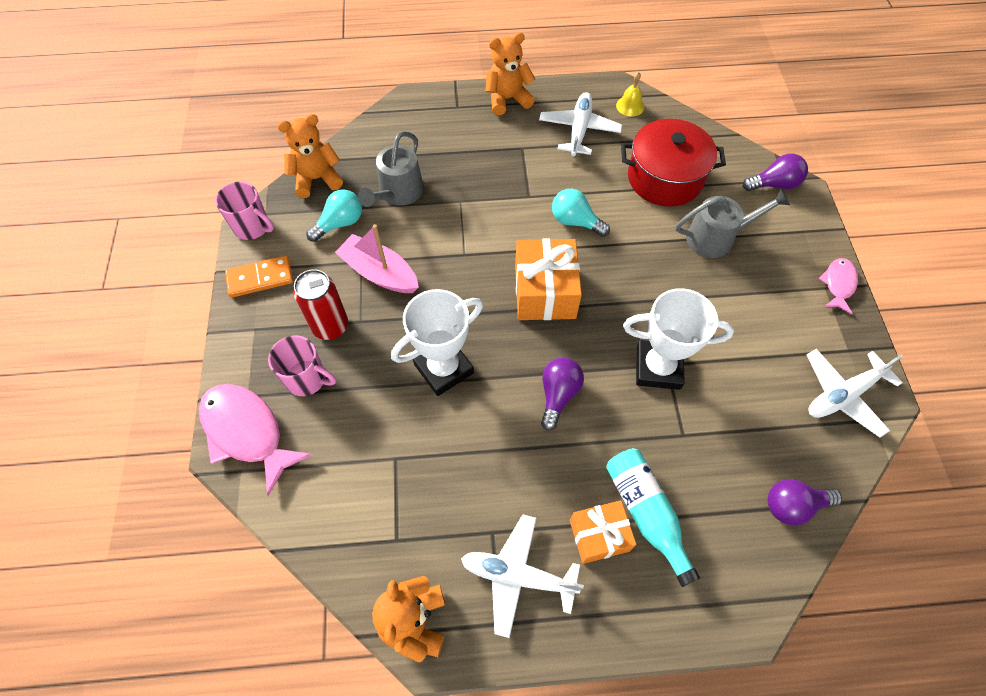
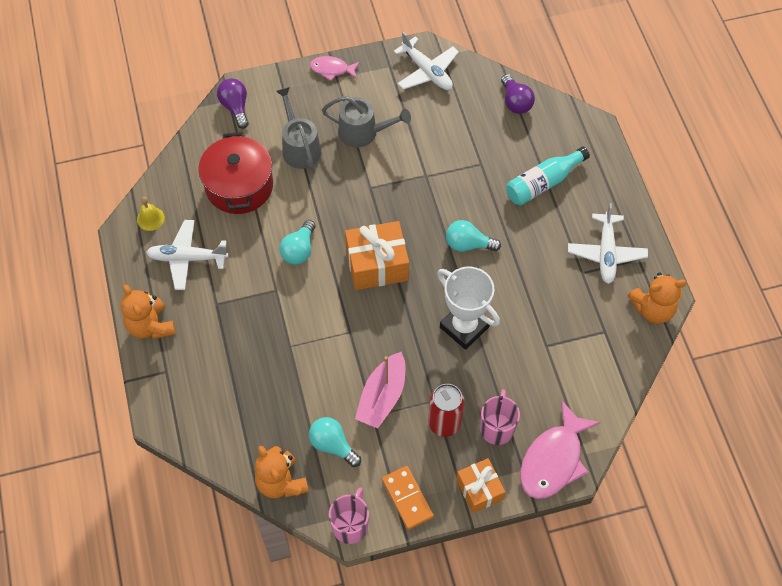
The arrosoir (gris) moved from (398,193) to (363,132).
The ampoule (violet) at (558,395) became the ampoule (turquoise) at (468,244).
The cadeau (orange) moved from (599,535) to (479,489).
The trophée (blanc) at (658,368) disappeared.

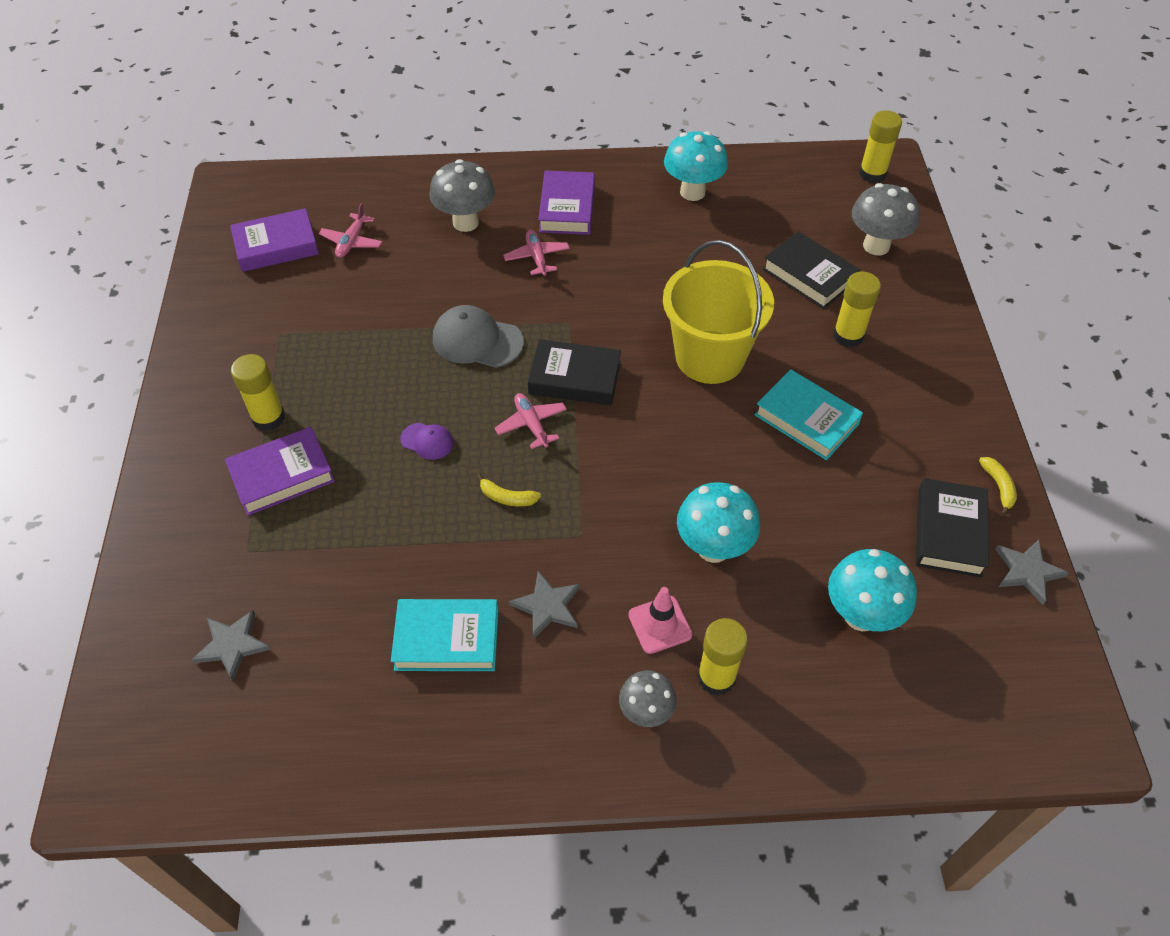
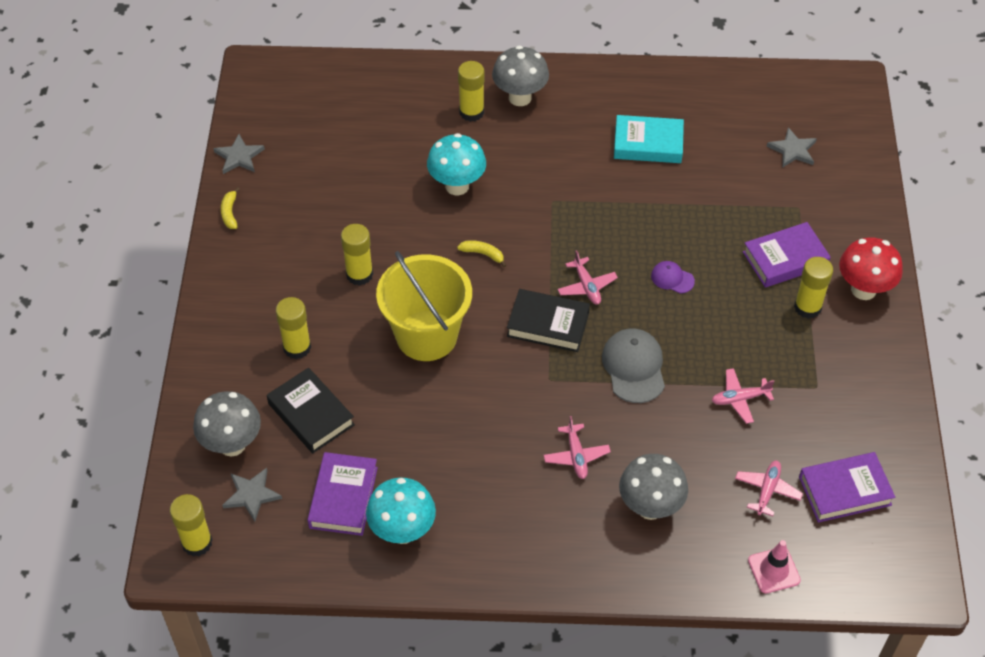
The étoile (gris) moved from (547,606) to (251,495).
The livre (violet) moved from (567,208) to (343,497).
The livre (turquoise) at (806,419) was replaced by the bâton de colle (jaune) at (359,274).
The banane (jaune) moved from (507,497) to (483,254).
The champignon (gris) at (646,712) changed to 1.58 times the size.
The casquette (gris) at (477,340) turned 120 degrees counterclockwise.
The avion (rose) at (740,399) appeared.
The cône de chantier (rose) moved from (660,625) to (774,570).
The champignon (rouge) at (863,290) appeared.
The champignon (turquoise) at (861,615) disappeared.
The livre (noir) at (949,532) disappeared.

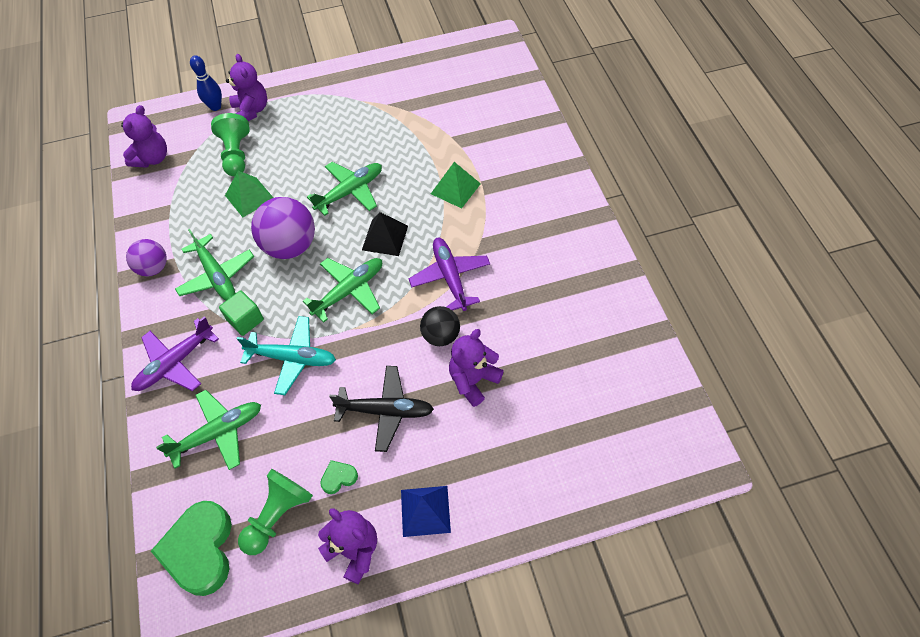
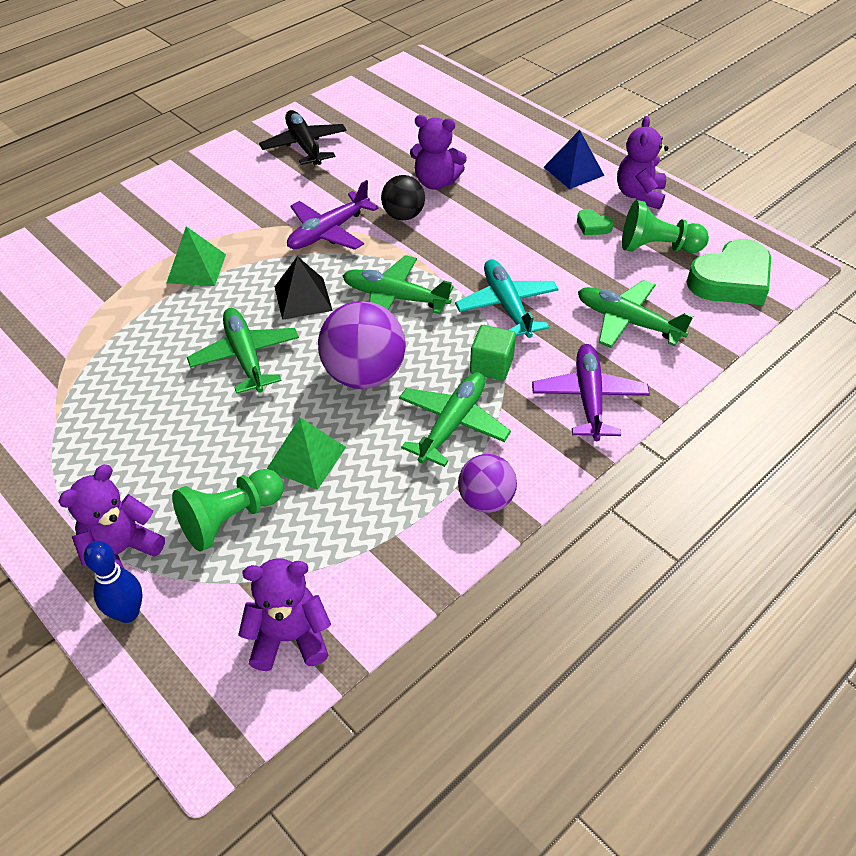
The avion (vert) at (350,192) turned 45 degrees clockwise.
The avion (noir) moved from (385,411) to (304,146).
The avion (violet) at (175,363) turned 105 degrees counterclockwise.

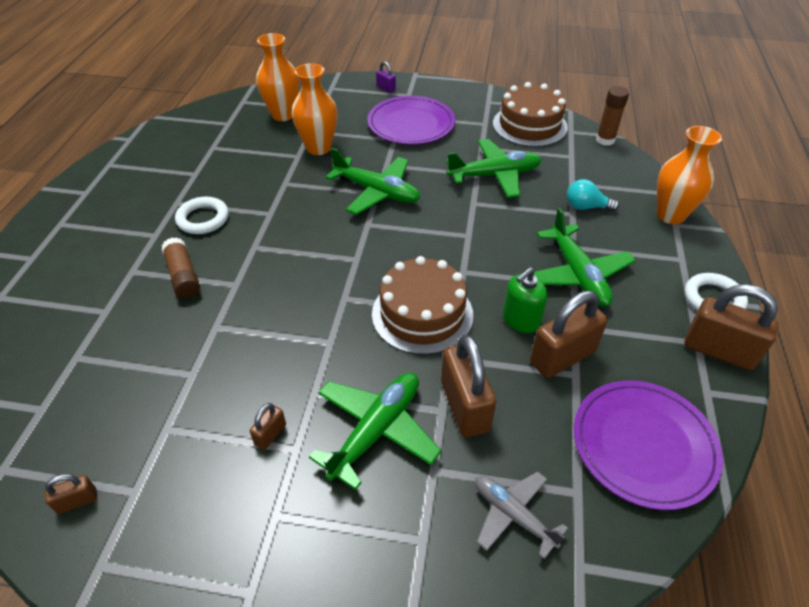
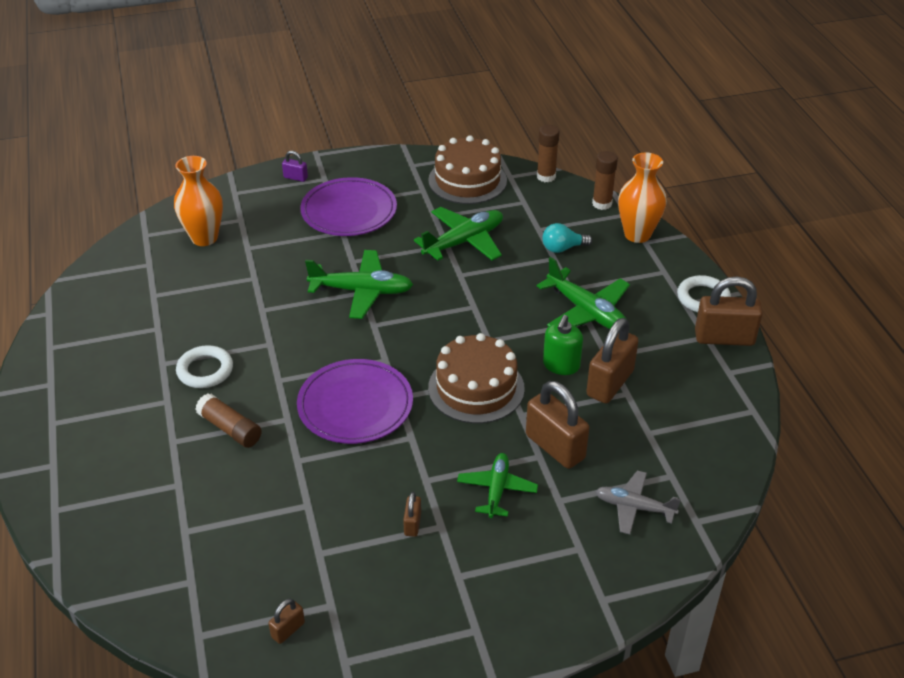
The assiette (violet) moved from (643,445) to (355,405).
The avion (vert) at (376,430) changed to 0.65 times the size.
The bâton de colle (marron) at (602,204) appeared.
The vase (orange) at (318,148) disappeared.

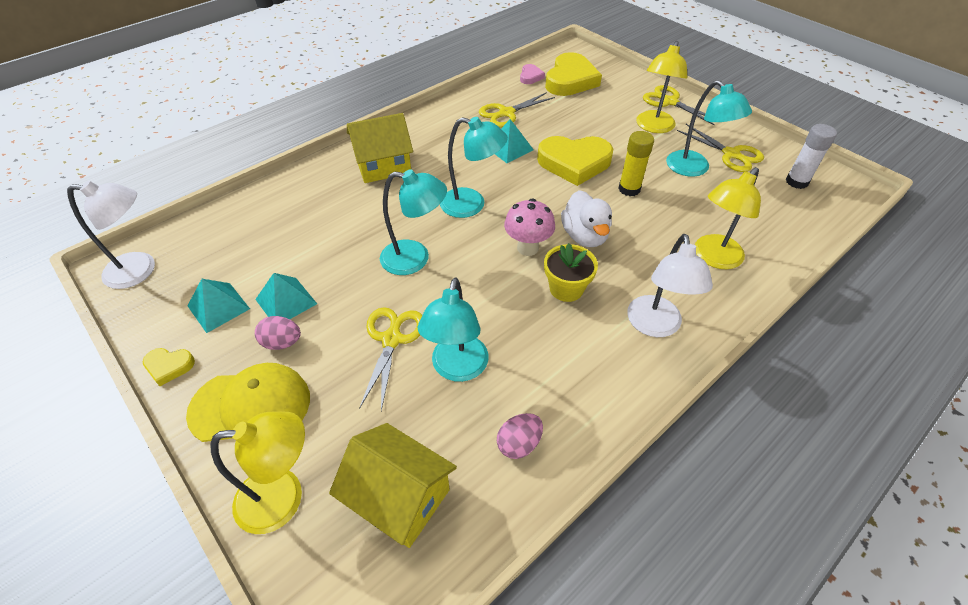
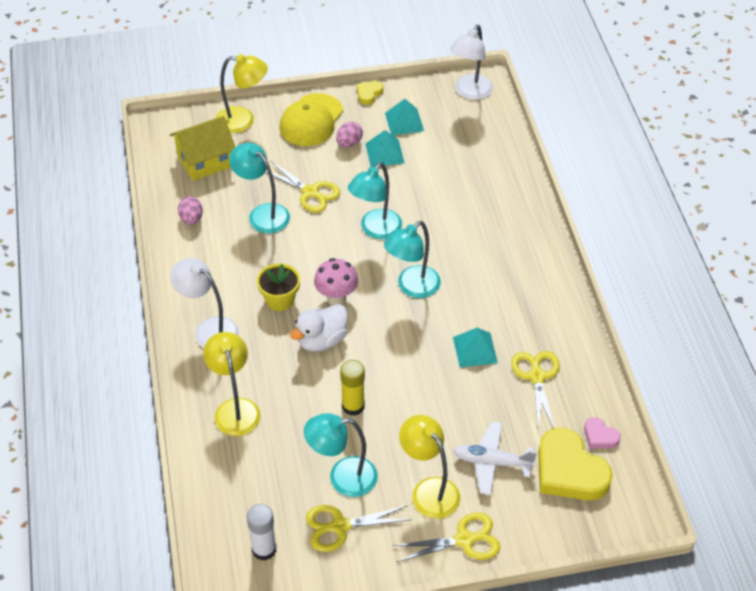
The lampe (jaune) at (284,497) turned 105 degrees counterclockwise.
The canard (blanc) at (584,236) turned 60 degrees counterclockwise.
The avion (blanc) at (492,462) appeared.
The maison (jaune) at (383,166) disappeared.
The cœur (jaune) at (574,163) disappeared.

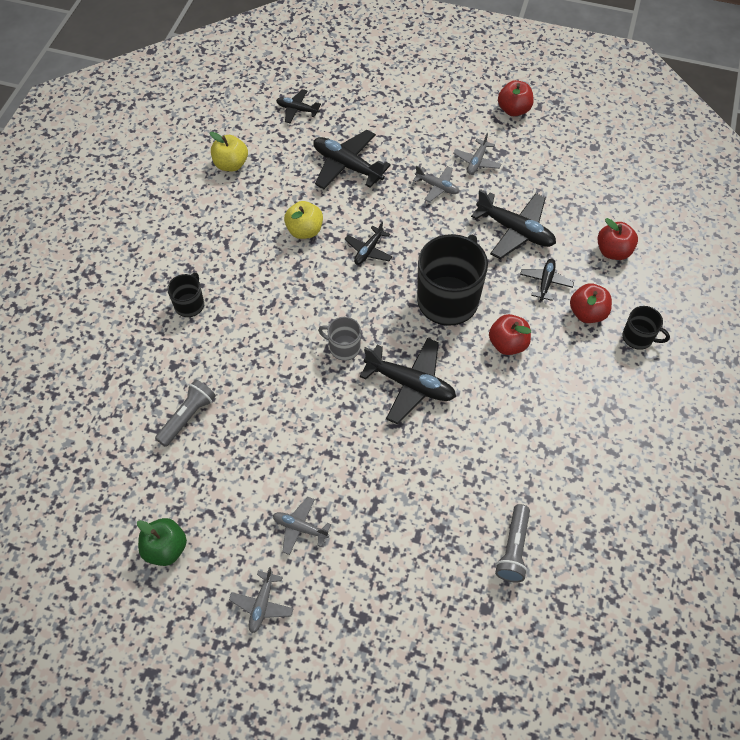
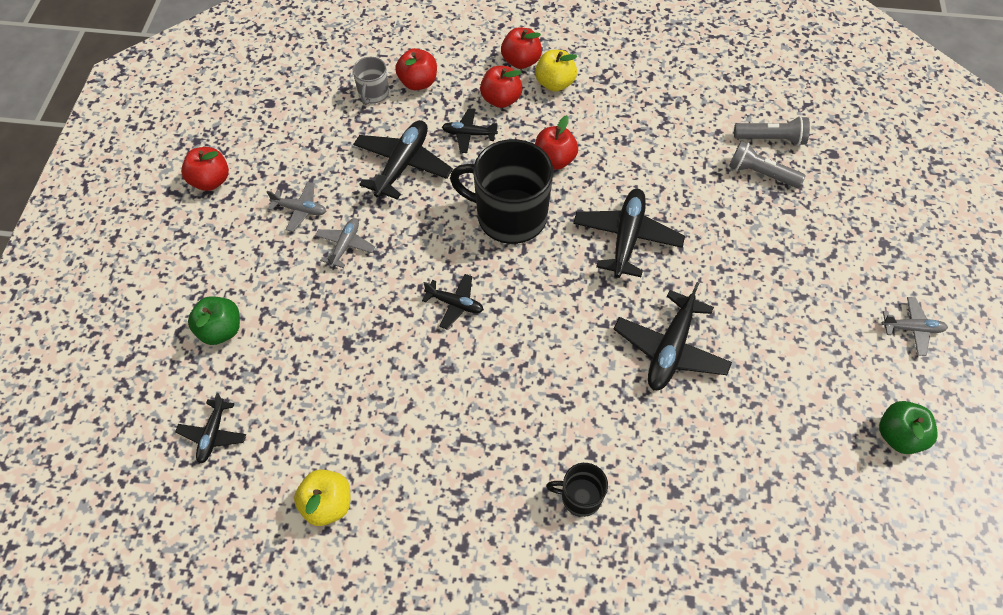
The pomme (vert) at (221,330) appeared.
The tasse (gris) moved from (343,347) to (373,93).
The tasse (noir) at (638,337) was replaced by the pomme (rouge) at (521,61).
The pomme (jaune) moved from (304,230) to (555,83).
The avion (noir) moved from (347,166) to (670,349).
The lampe de poche (gris) moved from (187,417) to (761,173).
The avion (gris) at (300,528) disappeared.

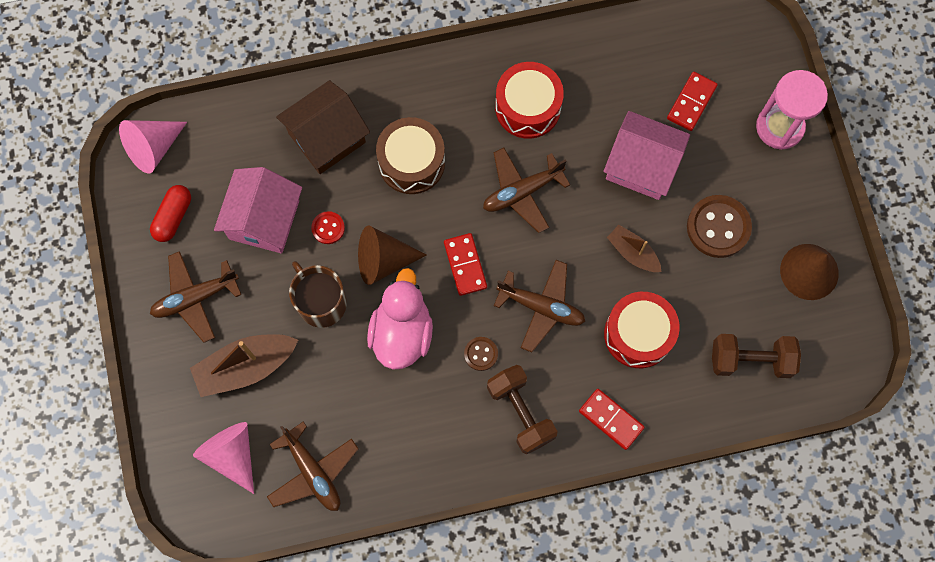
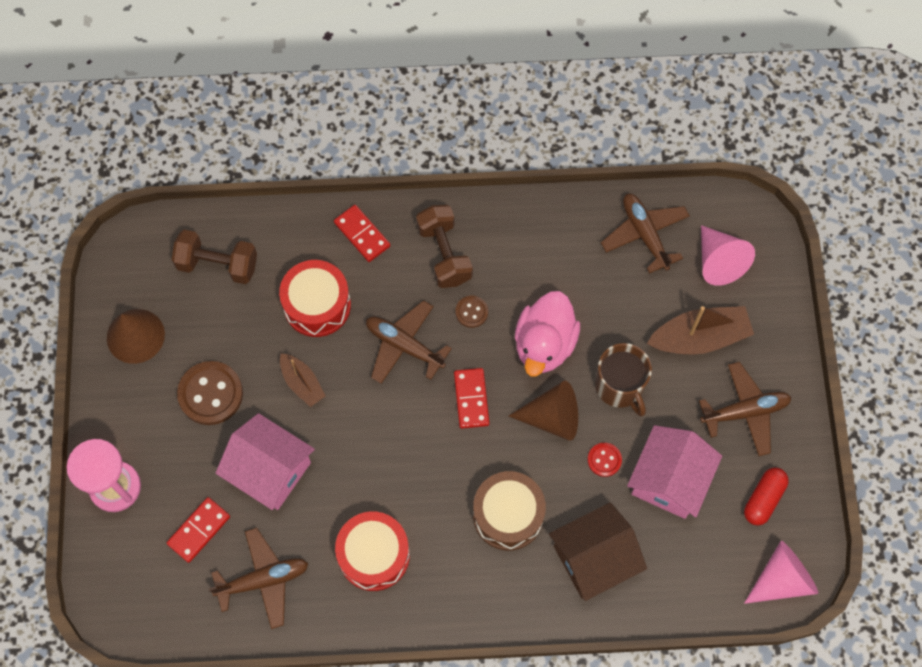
The avion (marron) moved from (522,192) to (263,580).

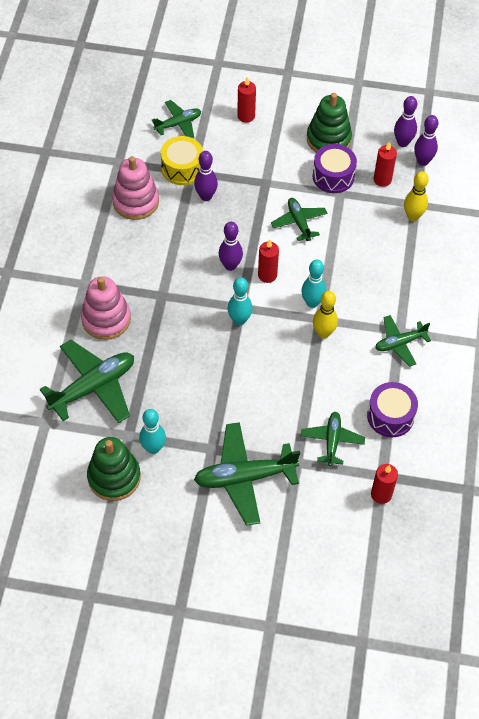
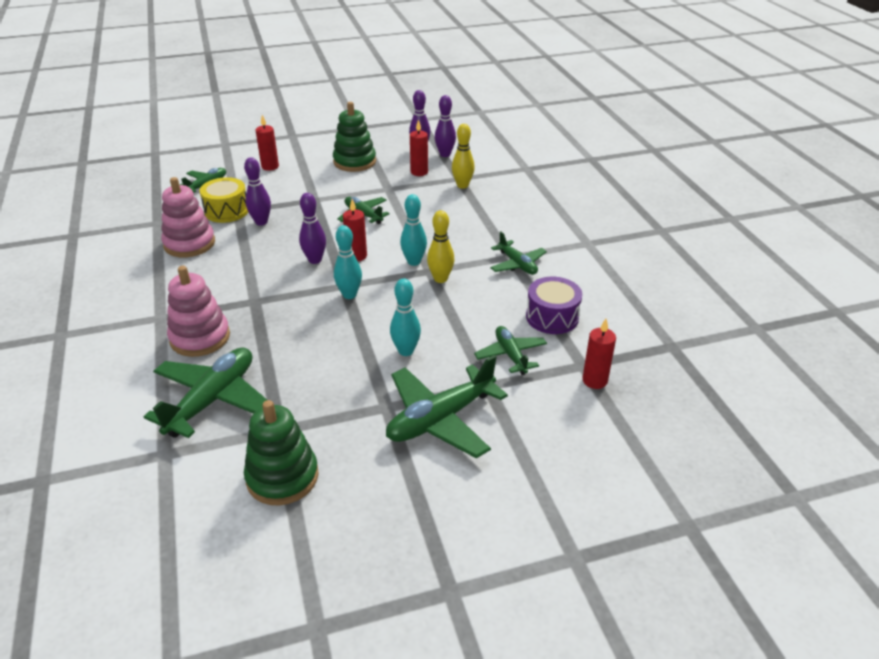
The quille (turquoise) moved from (153,448) to (406,351).
The avion (vert) at (400,343) turned 75 degrees counterclockwise.
The tambour (violet) at (333,176) disappeared.

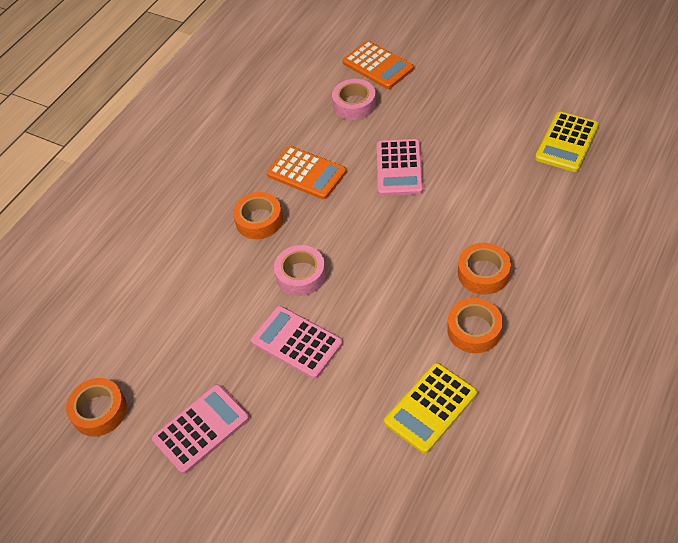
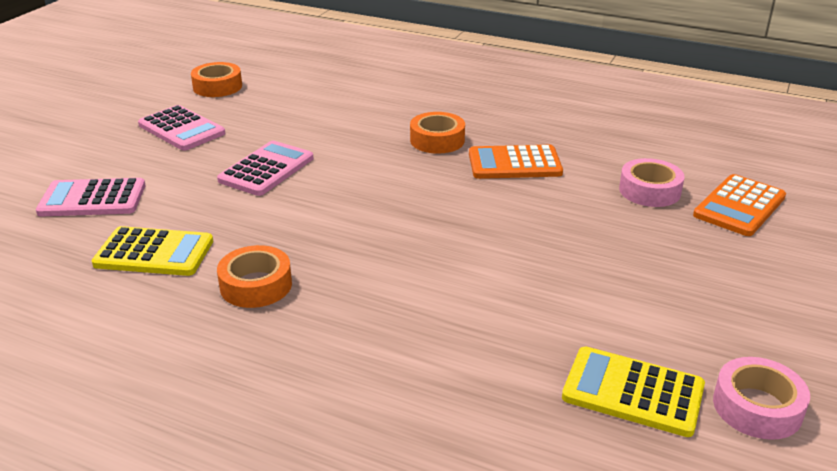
The calculatrice (rose) moved from (399,168) to (92,199).
The calculatrice (jaune) at (430,408) turned 150 degrees clockwise.
The calculatrice (orange) at (306,173) turned 60 degrees clockwise.
The ruban adhésif (rose) moved from (301,275) to (757,407).
The ruban adhésif (orange) at (483,273) disappeared.

